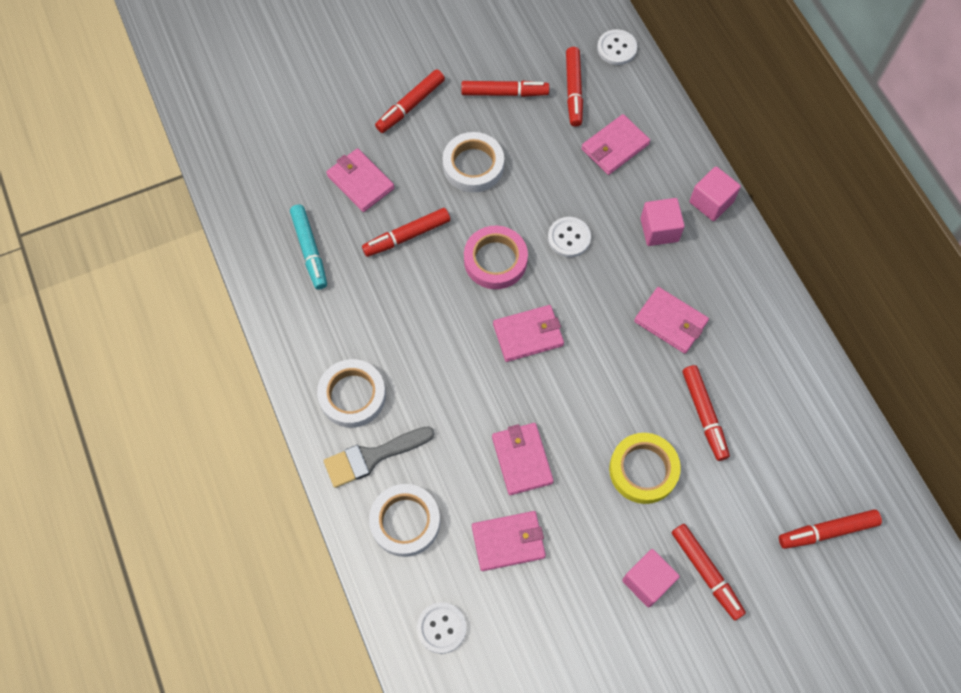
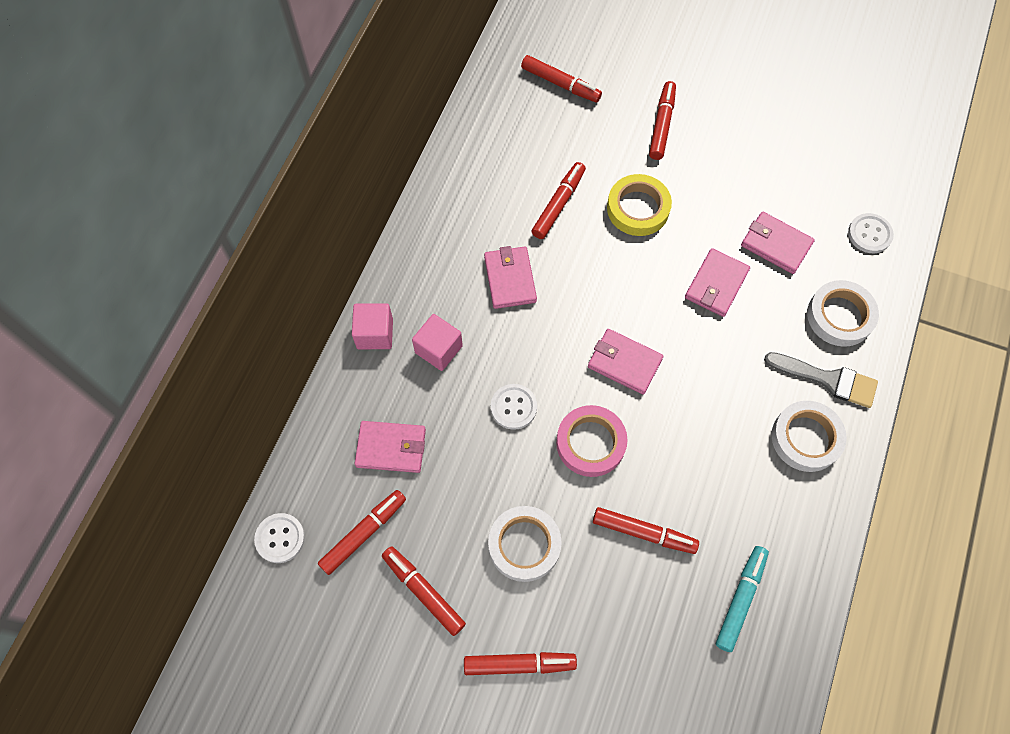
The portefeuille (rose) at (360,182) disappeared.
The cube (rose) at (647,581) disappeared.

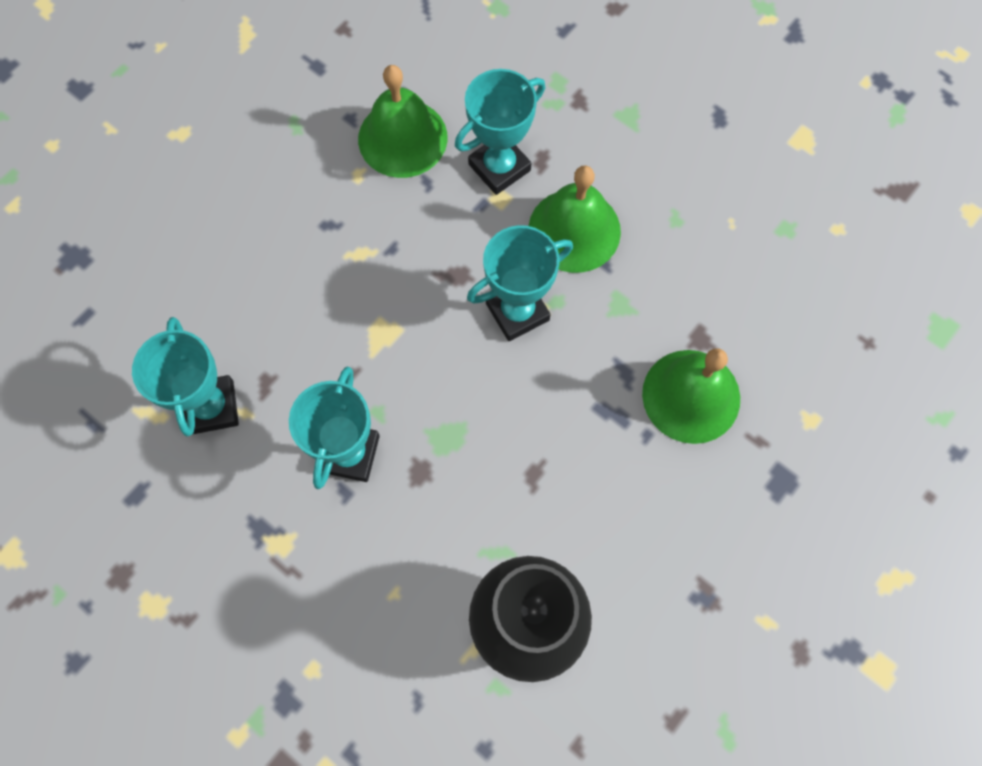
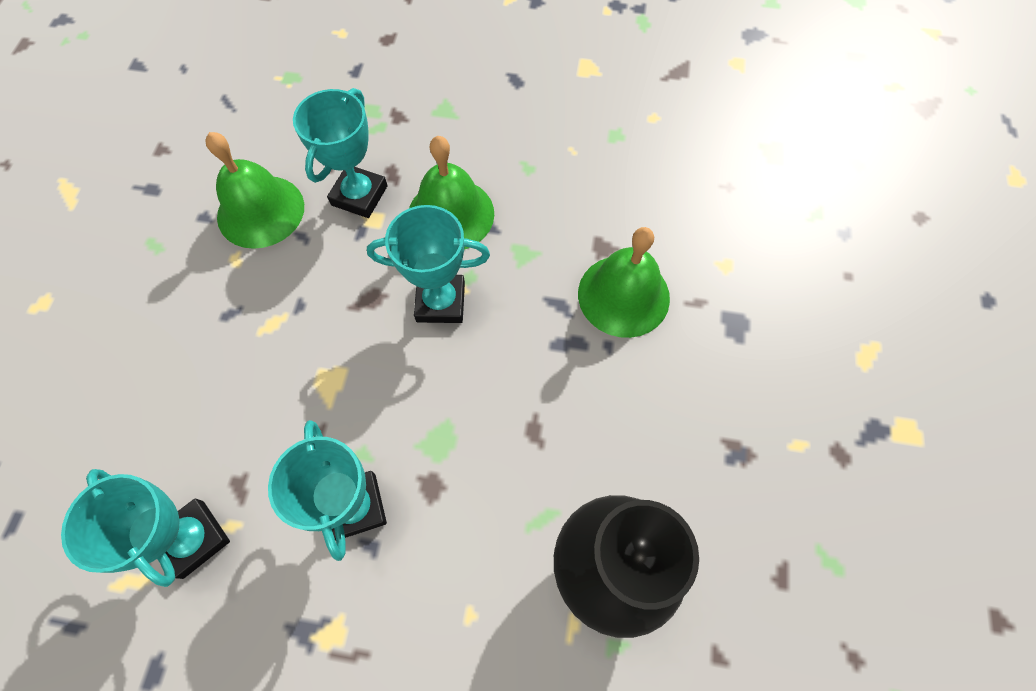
The trophée (turquoise) at (517,312) turned 60 degrees clockwise.

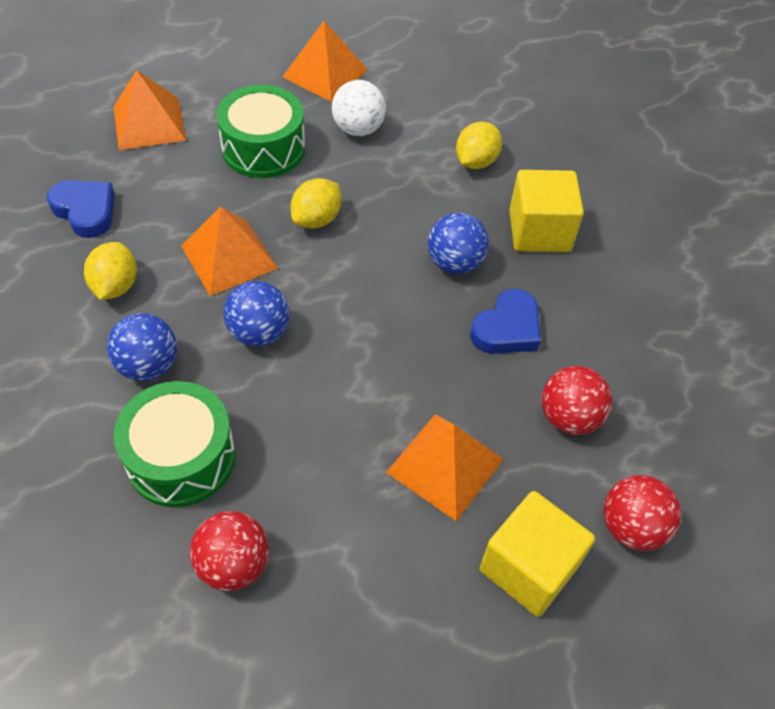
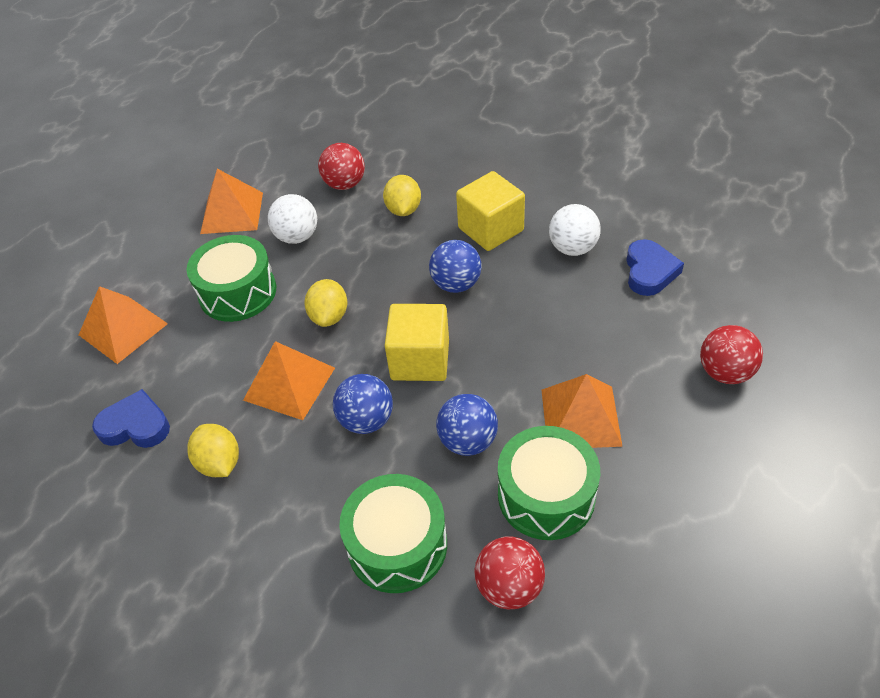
The balle (rouge) moved from (569,417) to (345,184).
The cube (jaune) moved from (529,567) to (420,360).
The balle (bleu) moved from (148,365) to (468,441).
The tambour (vert) at (546,495) appeared.
The balle (blanc) at (572,248) appeared.
The cœur (bleu) moved from (507,328) to (649,272).

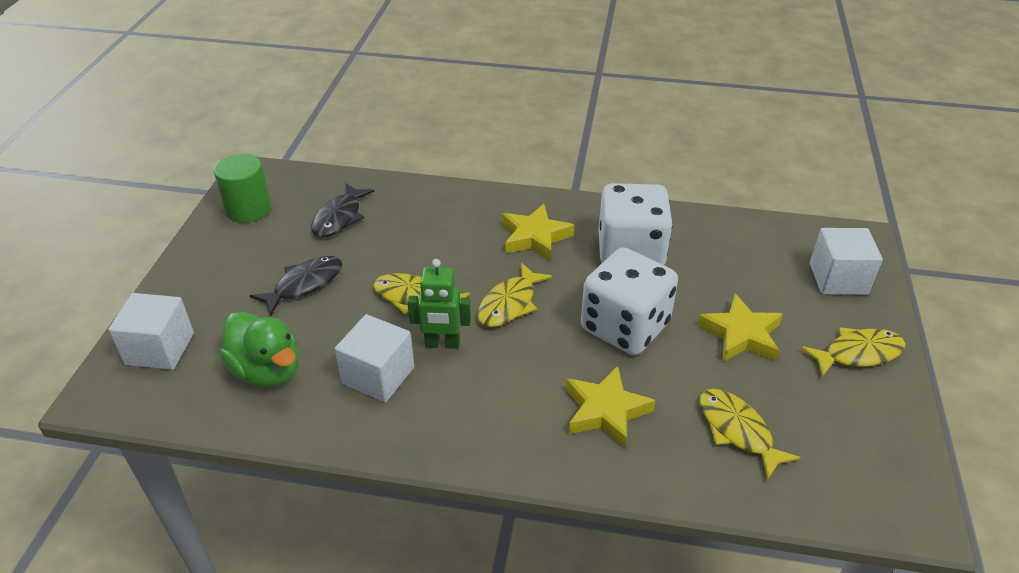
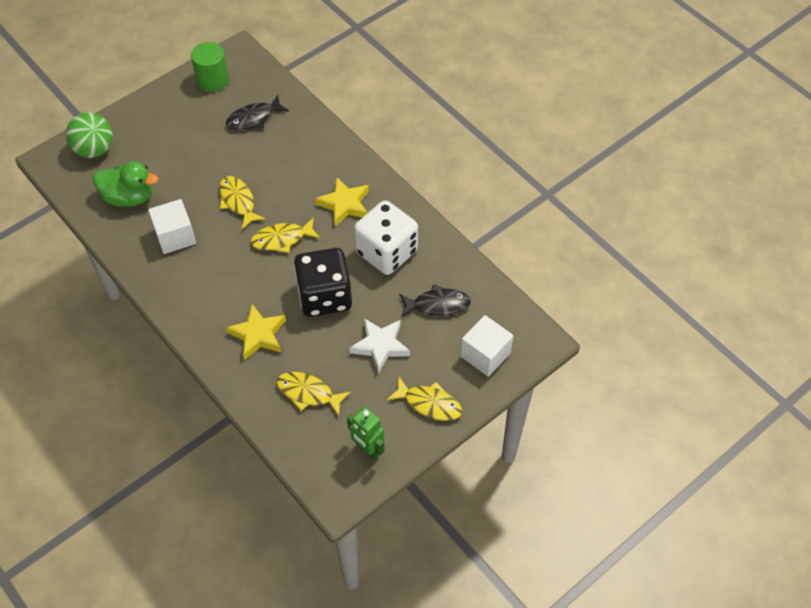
The cube (blanc) at (160,349) was replaced by the balle (vert) at (94,149).
The canard (vert) at (267,371) turned 75 degrees counterclockwise.
The poisson (jaune) at (737,431) turned 75 degrees counterclockwise.
The dé (blanc) at (625,327) became the dé (noir) at (324,296).
The robot (vert) moved from (442,344) to (367,449).
The étoile (jaune) at (741,335) became the étoile (blanc) at (380,346).
The poisson (noir) moved from (304,285) to (437,304).

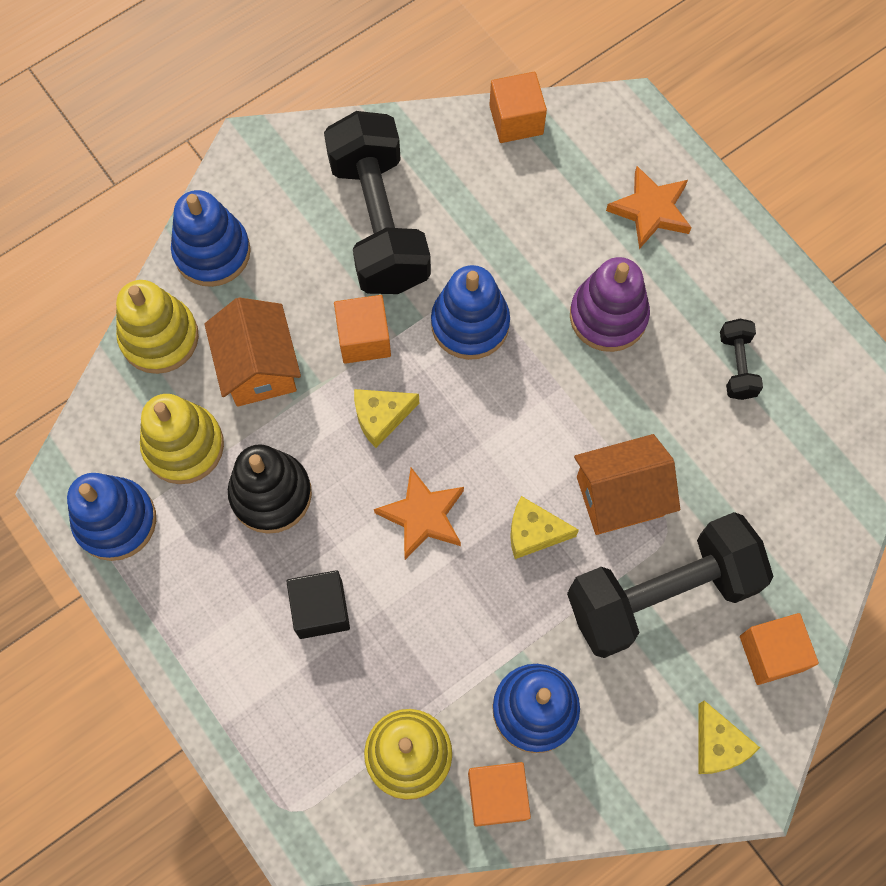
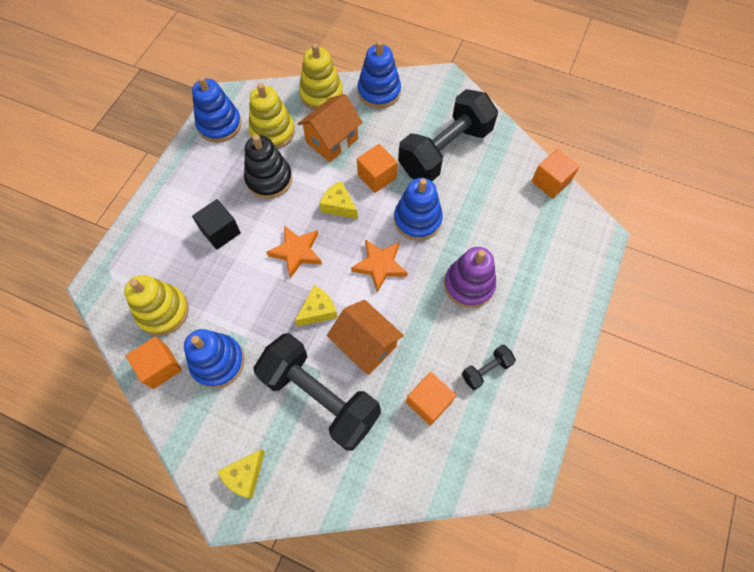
The fromage (jaune) at (533,532) turned 75 degrees clockwise.
The étoile (orange) moved from (650,210) to (380,265).
The cube (orange) moved from (771,653) to (429,402).

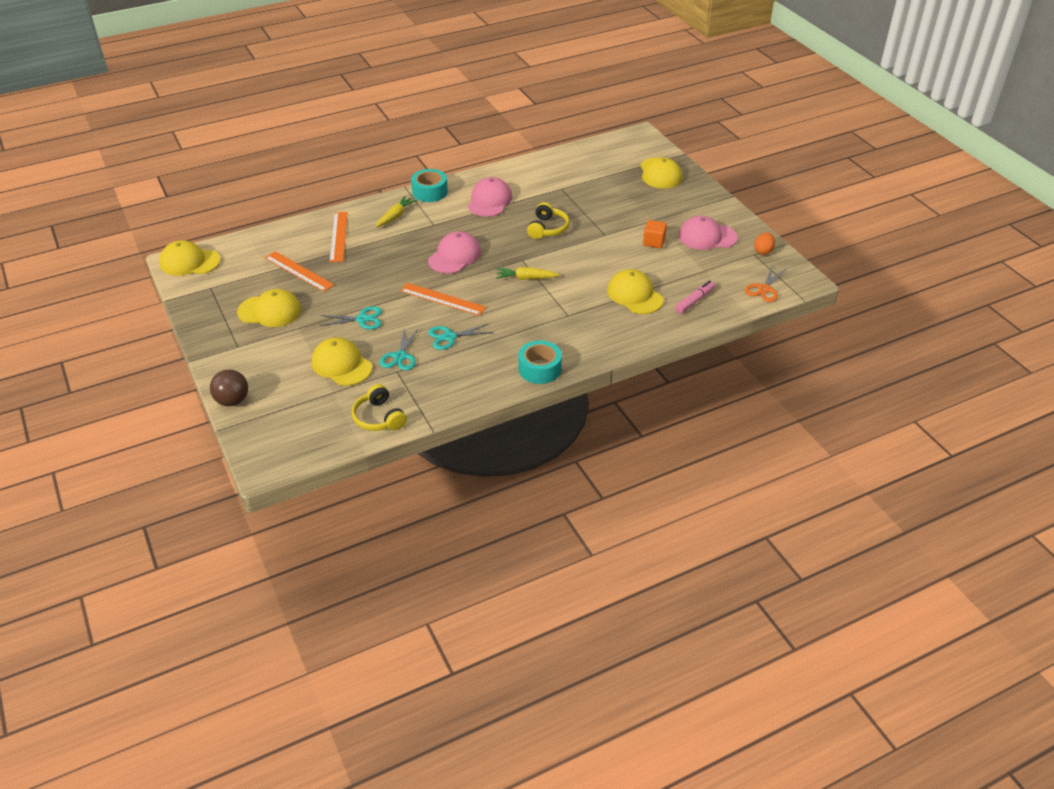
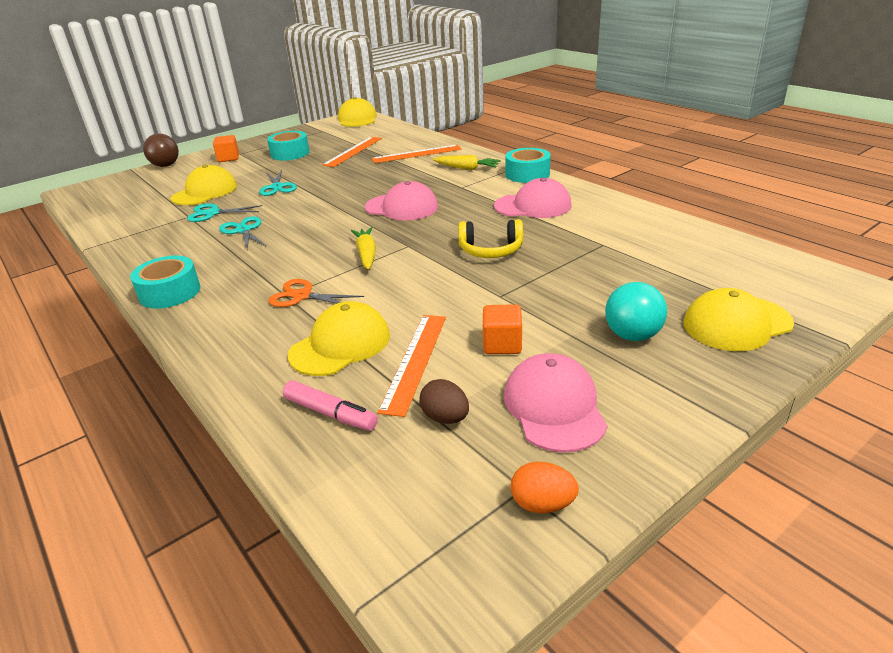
The cube (orange) at (228,158) appeared.
The casquette (jaune) at (270,311) was replaced by the ruban adhésif (turquoise) at (290,153).
The ciseaux (orange) moved from (764,289) to (302,296).
The règle (orange) moved from (442,299) to (415,361).
The œuf (marron) at (445,418) appeared.
The balle (turquoise) at (632,335) appeared.
The casque audio (jaune) at (379,417) disappeared.

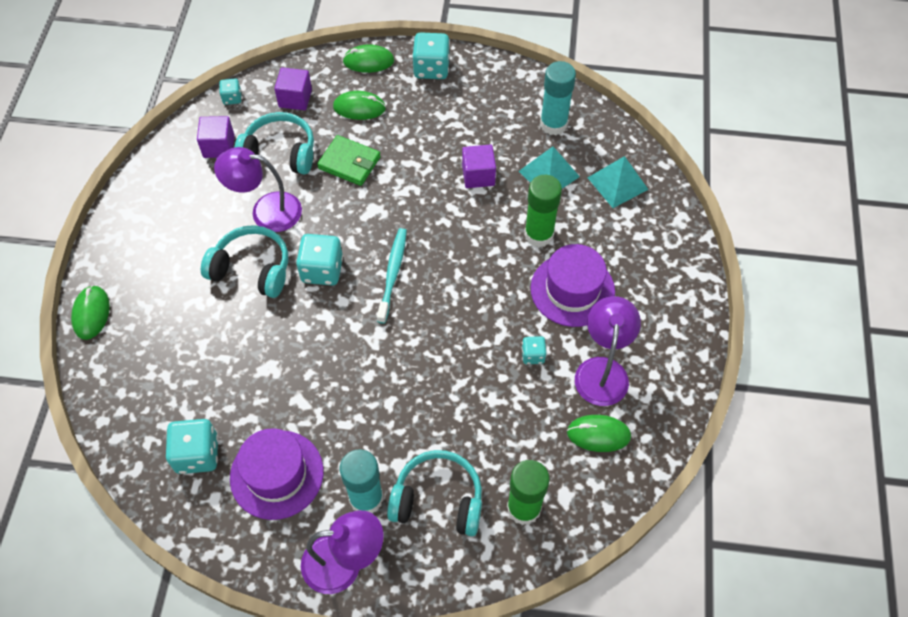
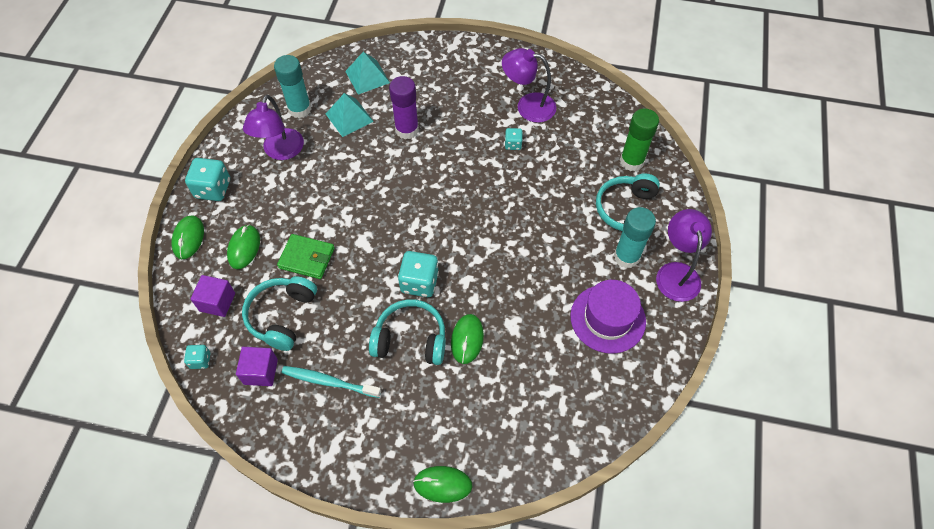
The lampe (violet) moved from (266,211) to (280,151).
The portefeuille (vert) at (349,163) turned 75 degrees clockwise.
The brosse à dents (turquoise) moved from (393,273) to (329,382).
The casque audio (turquoise) at (252,269) turned 75 degrees clockwise.
The bâton de colle (vert) at (539,235) became the bâton de colle (violet) at (407,130).
The souris (vert) moved from (598,434) to (467,339).
The dé (turquoise) at (197,454) disappeared.
The cube (violet) at (478,175) disappeared.
The chapeau (violet) at (572,290) disappeared.

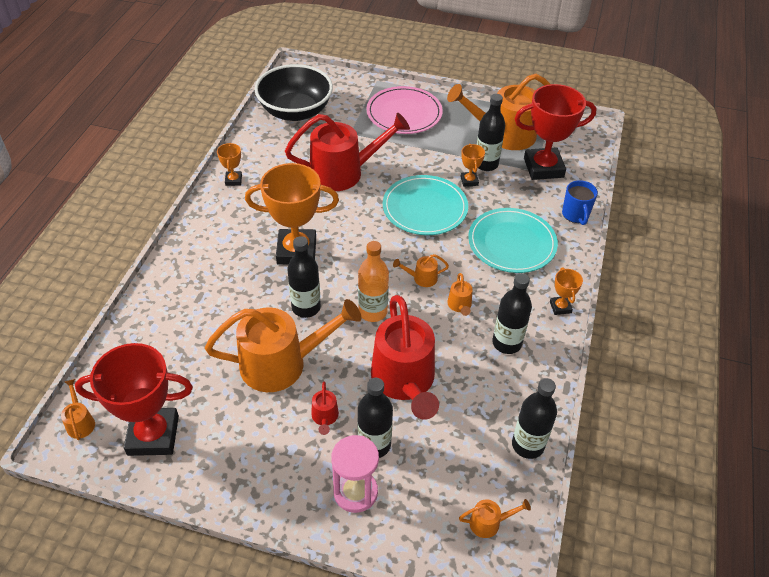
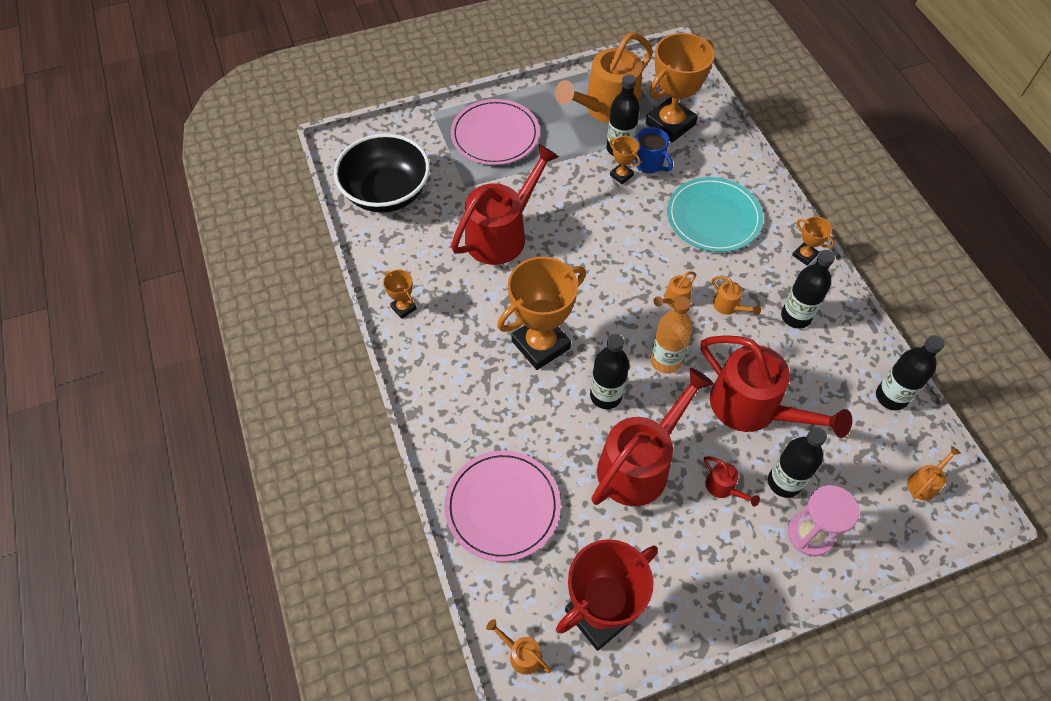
The assiette (rose) at (502,506) appeared.
The arrosoir (orange) at (283,363) became the arrosoir (rouge) at (640,463).
The tasse (bleu) moved from (575,215) to (649,164).
The trophée (rouge) at (543,168) became the trophée (orange) at (670,124).
The assiette (turquoise) at (425,208) disappeared.

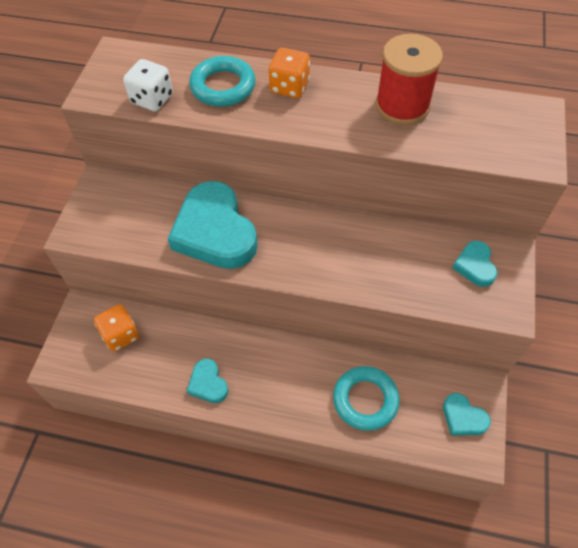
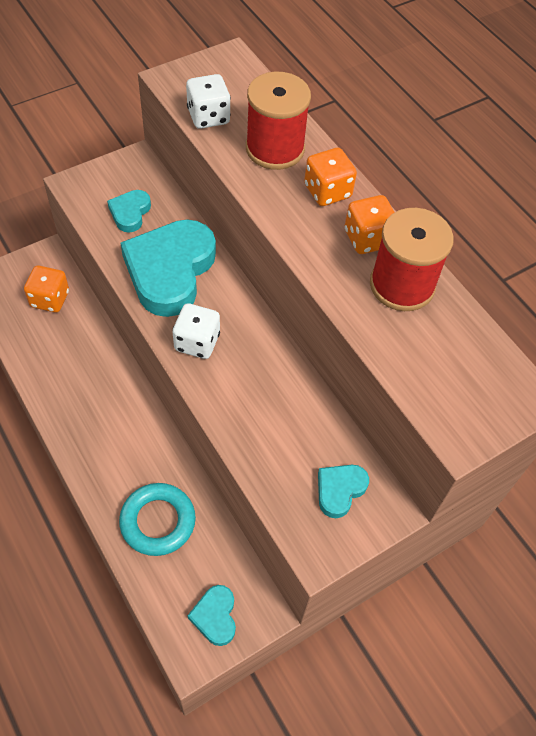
The cœur (turquoise) moved from (208,383) to (130,213).
The dé (blanc) at (197,342) appeared.
The anneau (turquoise) at (223,86) was replaced by the bobine (rouge) at (275,149).
The dé (orange) at (367,239) appeared.

